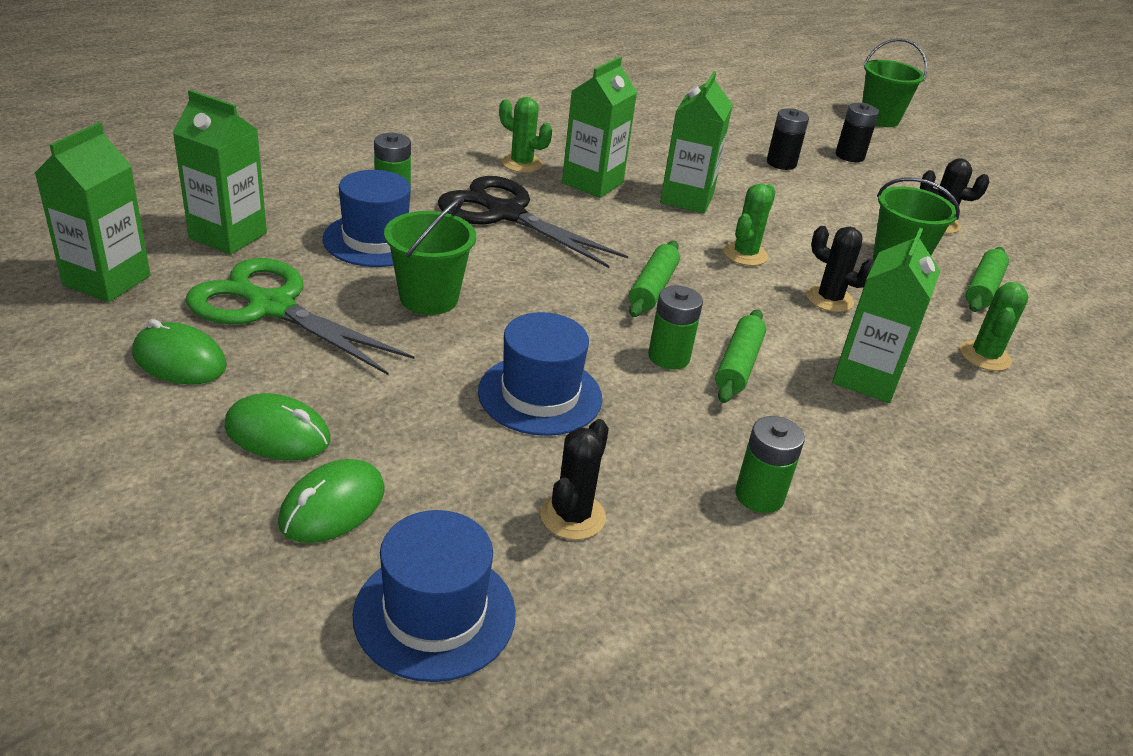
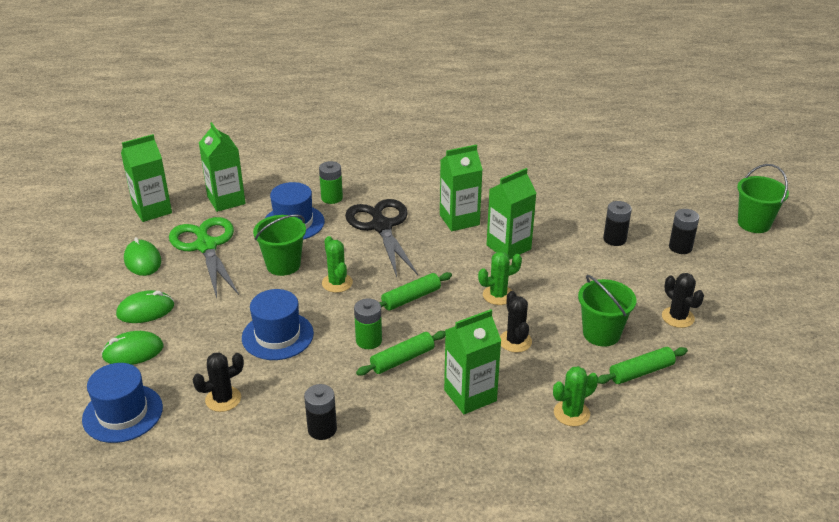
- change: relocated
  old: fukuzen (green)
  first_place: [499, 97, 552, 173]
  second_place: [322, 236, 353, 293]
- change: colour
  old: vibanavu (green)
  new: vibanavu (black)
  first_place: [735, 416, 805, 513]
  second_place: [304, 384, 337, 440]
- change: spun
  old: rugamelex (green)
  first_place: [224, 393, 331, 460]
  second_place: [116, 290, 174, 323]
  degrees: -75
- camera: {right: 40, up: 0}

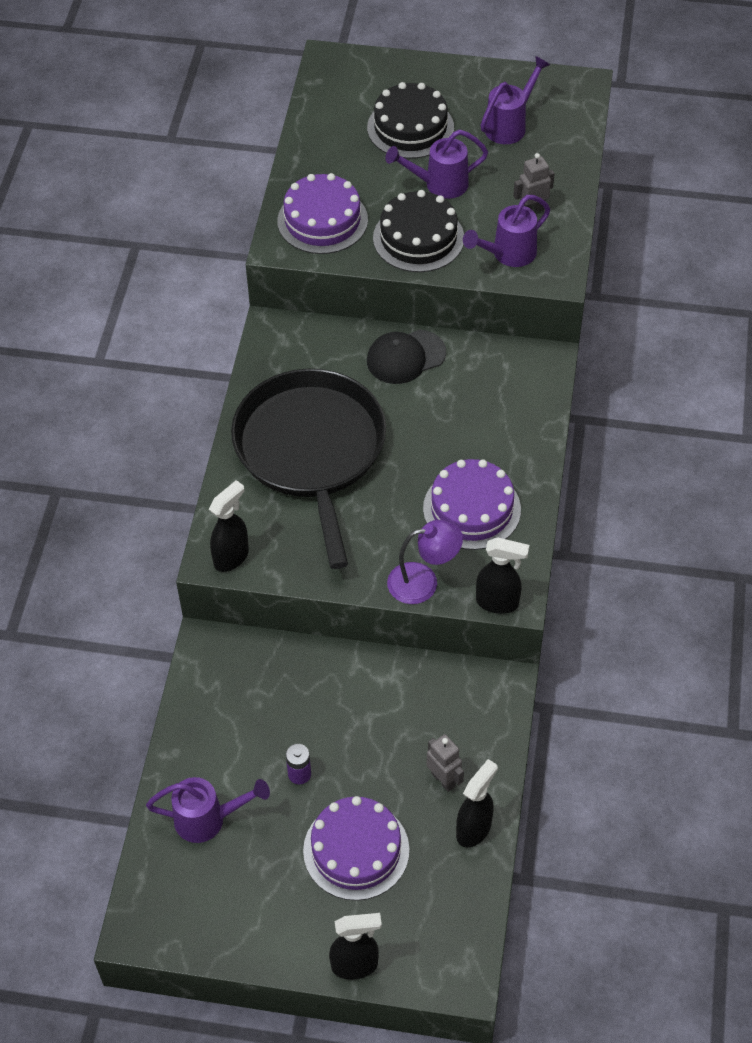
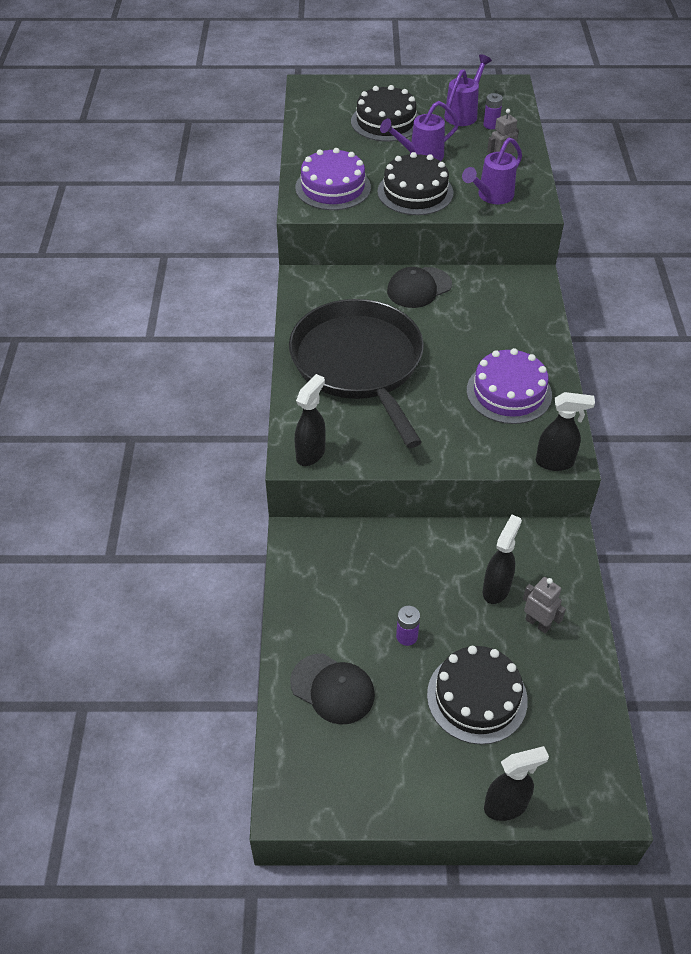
- change: missing
  old: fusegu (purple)
  first_place: [387, 520, 463, 604]
- change: appeared
  new: vibanavu (purple)
  second_place: [483, 93, 503, 129]
- change: relocated
  old: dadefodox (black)
  first_place: [456, 759, 498, 848]
  second_place: [483, 515, 522, 604]
- change: exchanged
  old: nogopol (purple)
  new: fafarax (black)
  first_place: [146, 777, 270, 843]
  second_place: [290, 653, 375, 725]
- change: colour
  old: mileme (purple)
  new: mileme (black)
  first_place: [303, 796, 409, 901]
  second_place: [427, 646, 528, 745]
- camera: {right: -10, up: -5}

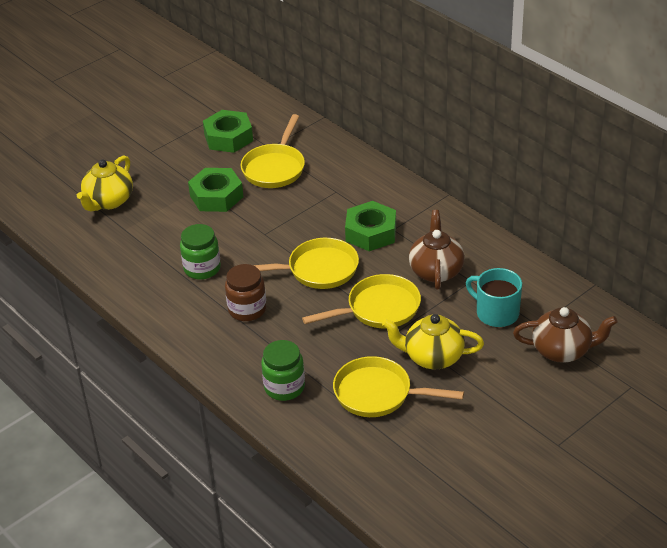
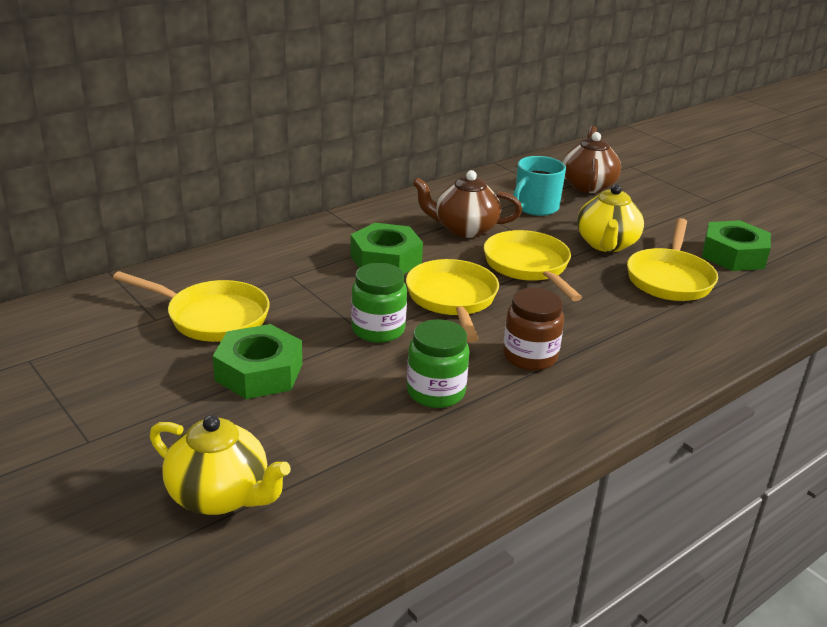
- change: relocated
  old: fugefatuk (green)
  first_place: [203, 110, 253, 153]
  second_place: [702, 220, 771, 271]
- change: relocated
  old: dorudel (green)
  first_place: [261, 340, 305, 401]
  second_place: [351, 263, 407, 343]
- camera: {right: -90, up: -10}

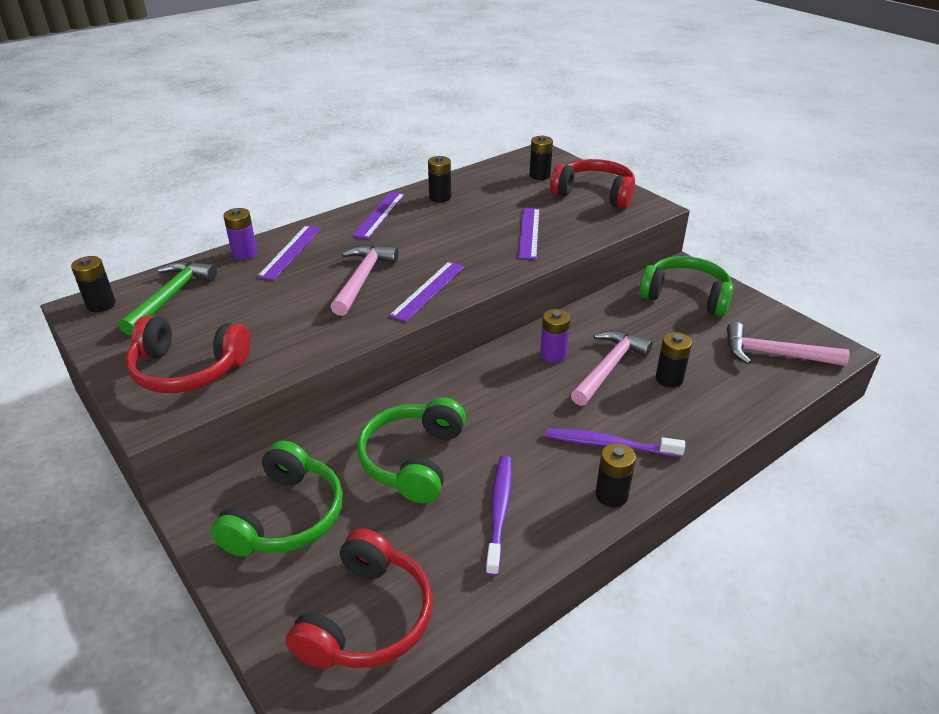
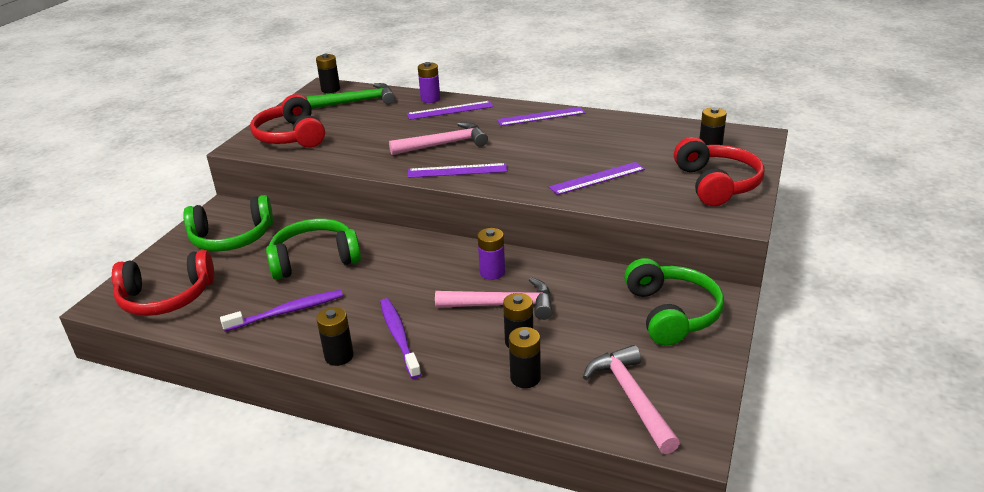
- change: relocated
  old: vibanavu (black)
  first_place: [428, 156, 451, 202]
  second_place: [509, 327, 541, 388]
- camera: {right: 60, up: -5}

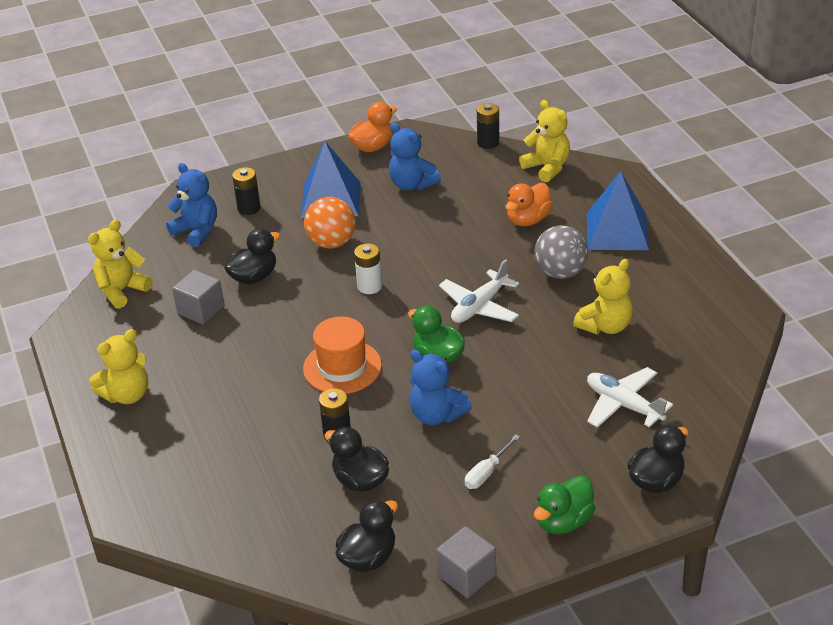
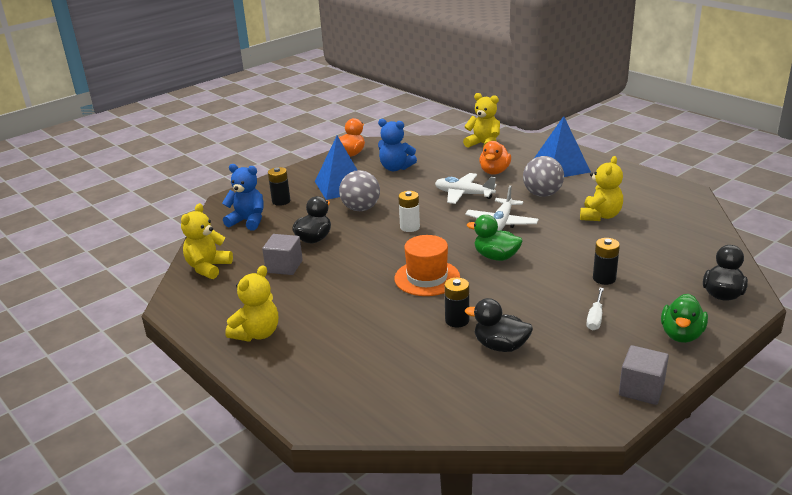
- change: missing
  old: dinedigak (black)
  first_place: [336, 500, 398, 572]
- change: missing
  old: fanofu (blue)
  first_place: [409, 349, 472, 425]
- change: relocated
  old: vibanavu (black)
  first_place: [477, 103, 499, 149]
  second_place: [593, 238, 620, 285]
- change: relocated
  old: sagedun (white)
  first_place: [587, 367, 673, 428]
  second_place: [435, 173, 497, 204]
- change: colour
  old: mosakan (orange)
  new: mosakan (grey)
  first_place: [304, 197, 355, 248]
  second_place: [339, 170, 380, 211]
- camera: {right: -20, up: -10}

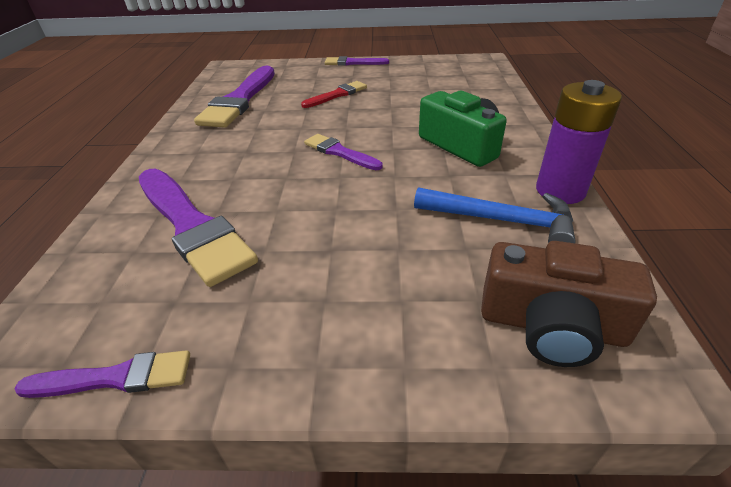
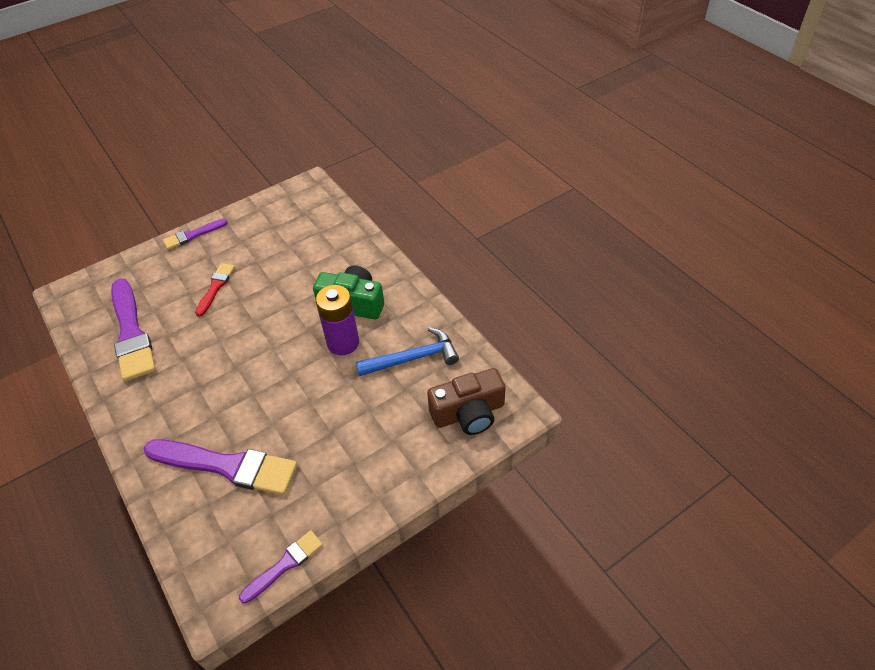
- change: missing
  old: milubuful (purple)
  first_place: [304, 134, 383, 170]
- change: relocated
  old: vibanavu (purple)
  first_place: [536, 80, 622, 204]
  second_place: [316, 285, 359, 355]
- camera: {right: -35, up: 10}

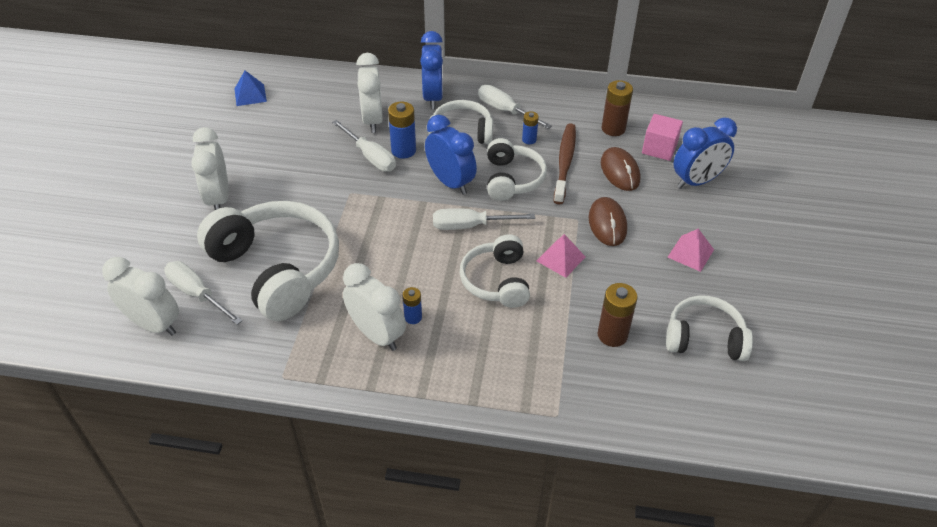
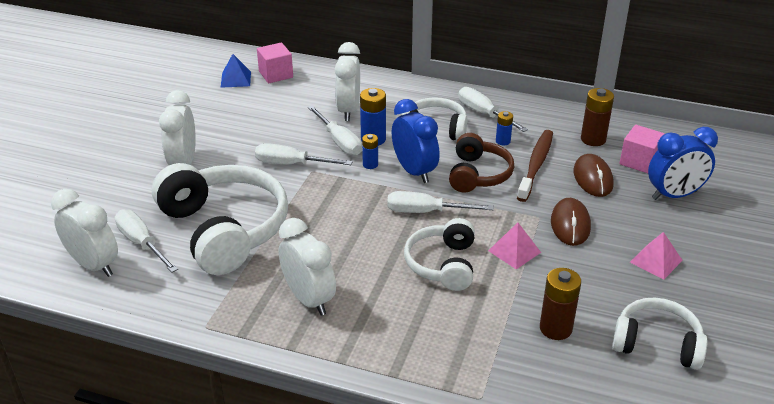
- change: missing
  old: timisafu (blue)
  first_place: [420, 31, 443, 109]
- change: appeared
  new: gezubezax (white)
  second_place: [255, 143, 353, 165]
- change: appeared
  new: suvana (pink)
  second_place: [257, 42, 293, 83]
- change: relocated
  old: vibanavu (blue)
  first_place: [403, 287, 422, 324]
  second_place: [362, 134, 378, 169]
- change: colour
  old: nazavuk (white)
  new: nazavuk (brown)
  first_place: [487, 138, 547, 201]
  second_place: [449, 133, 514, 193]
- camera: {right: 10, up: -10}

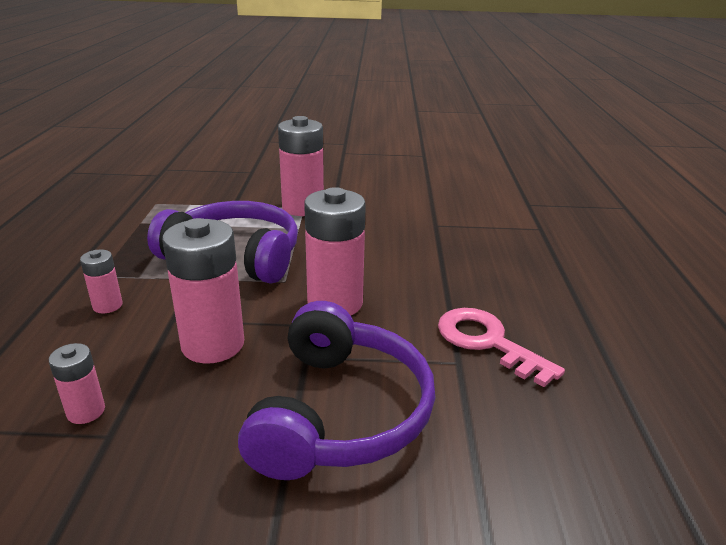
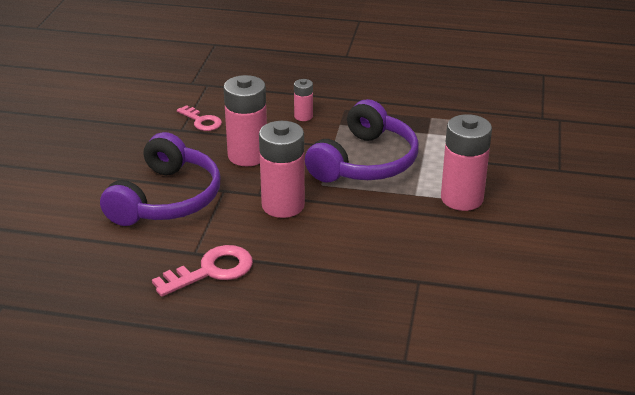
- change: exchanged
  old: vibanavu (pink)
  new: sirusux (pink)
  first_place: [49, 343, 105, 424]
  second_place: [177, 105, 222, 131]
- change: spun
  old: nazavuk (purple)
  first_place: [238, 301, 435, 480]
  second_place: [100, 132, 220, 226]
  degrees: -90
- camera: {right: 100, up: 5}

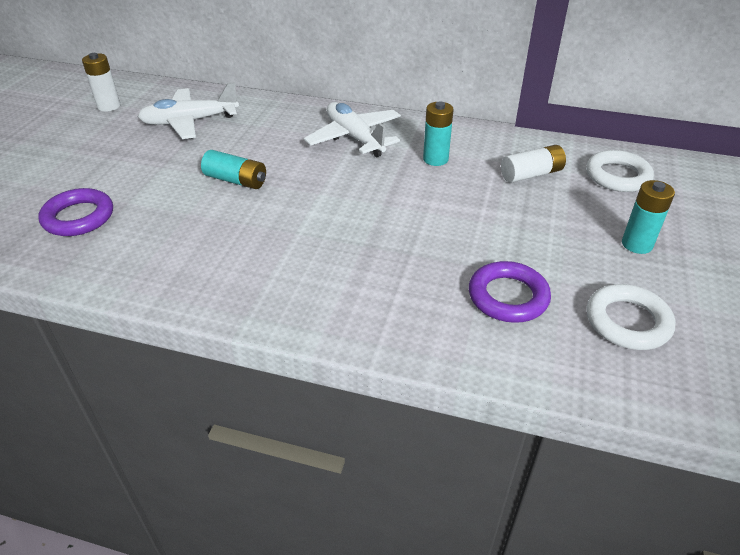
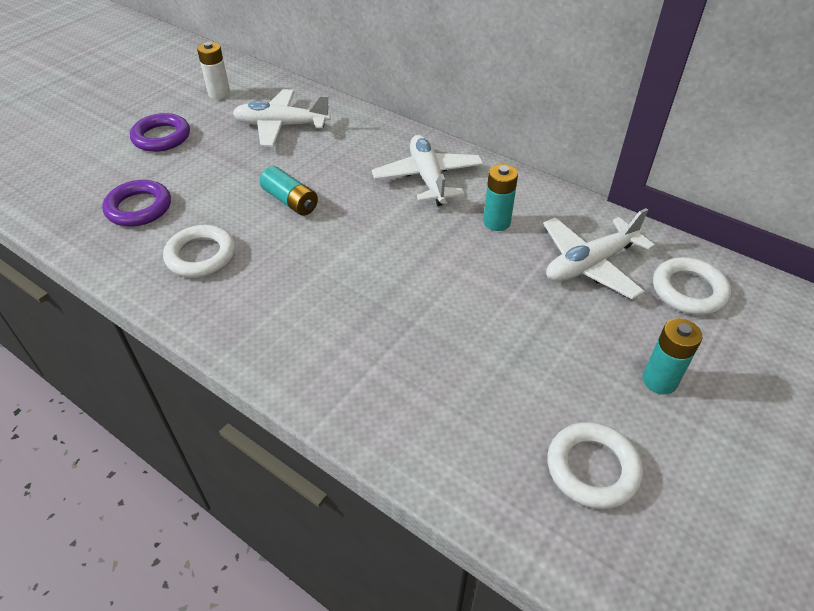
- change: appeared
  new: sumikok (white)
  second_place: [163, 225, 236, 278]
- change: relocated
  old: sumikok (purple)
  first_place: [469, 261, 551, 323]
  second_place: [130, 113, 190, 152]
- change: exchanged
  old: vibanavu (white)
  new: sagedun (white)
  first_place: [501, 145, 566, 183]
  second_place: [543, 208, 655, 299]
- camera: {right: 20, up: 5}

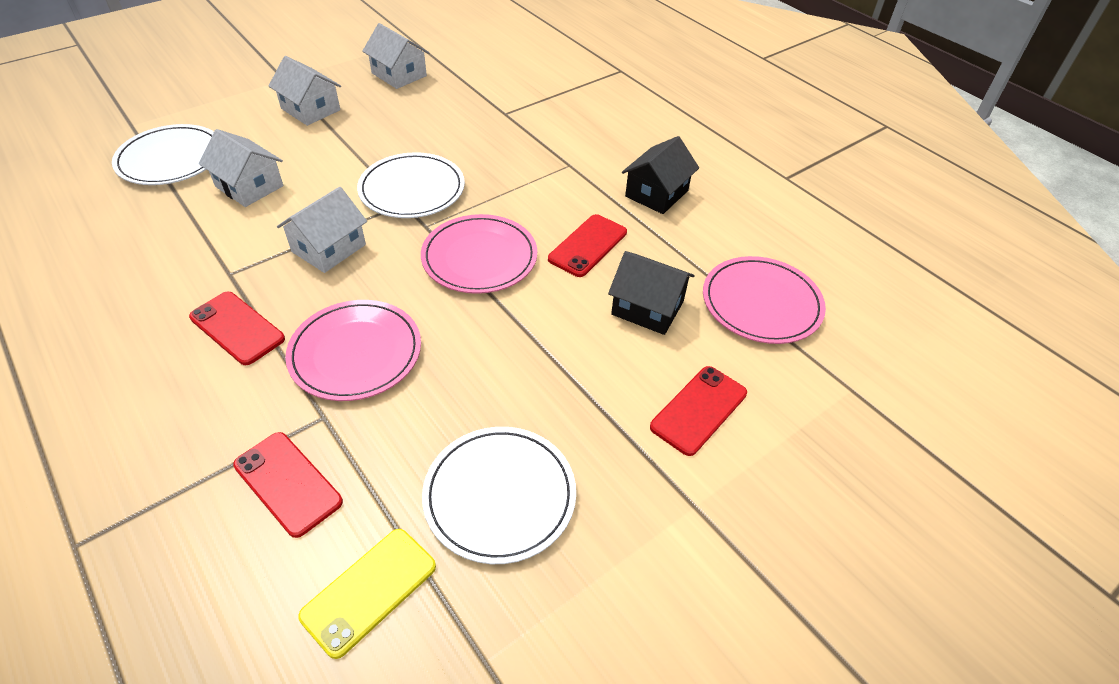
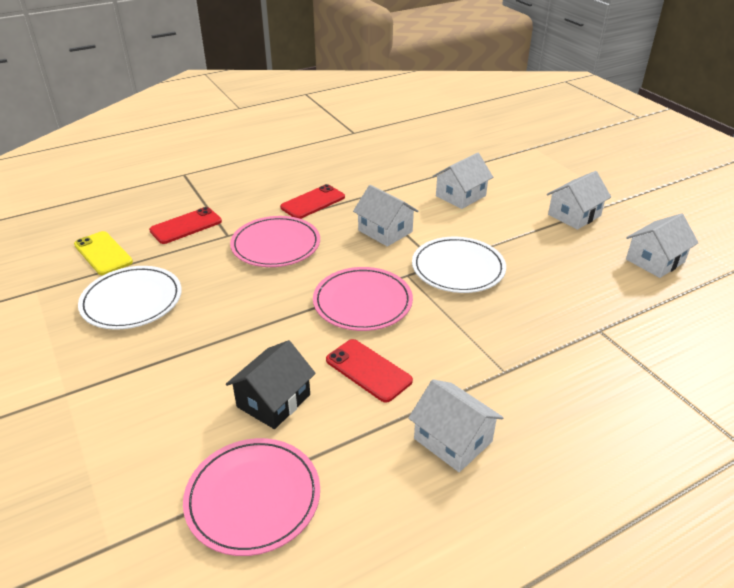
- change: missing
  old: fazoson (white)
  first_place: [112, 124, 214, 185]
- change: missing
  old: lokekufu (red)
  first_place: [650, 366, 747, 456]
- change: colour
  old: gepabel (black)
  new: gepabel (white)
  first_place: [622, 136, 699, 214]
  second_place: [408, 379, 504, 472]
- camera: {right: 100, up: -10}

